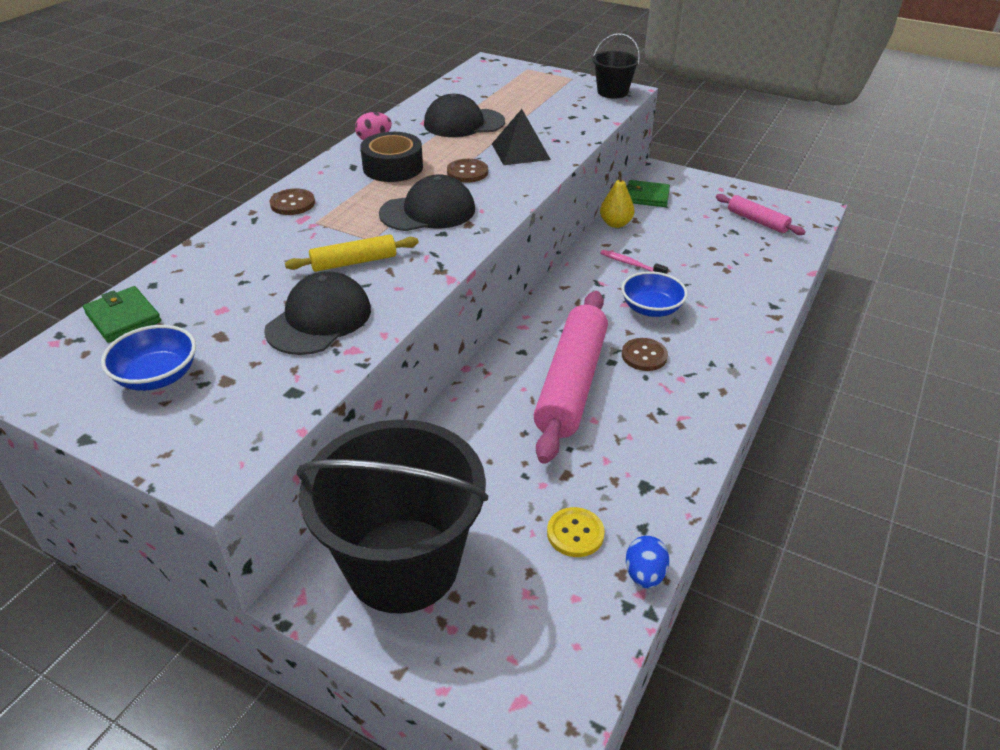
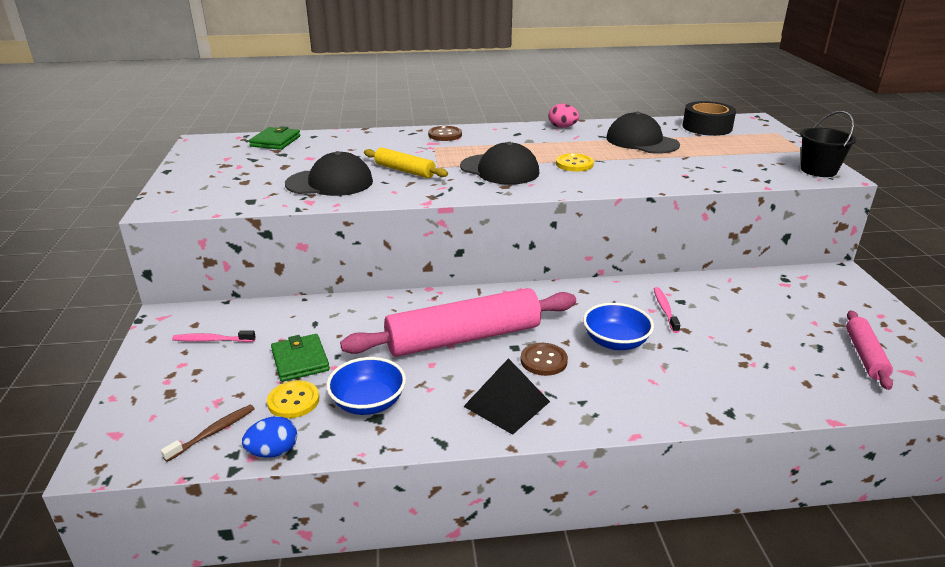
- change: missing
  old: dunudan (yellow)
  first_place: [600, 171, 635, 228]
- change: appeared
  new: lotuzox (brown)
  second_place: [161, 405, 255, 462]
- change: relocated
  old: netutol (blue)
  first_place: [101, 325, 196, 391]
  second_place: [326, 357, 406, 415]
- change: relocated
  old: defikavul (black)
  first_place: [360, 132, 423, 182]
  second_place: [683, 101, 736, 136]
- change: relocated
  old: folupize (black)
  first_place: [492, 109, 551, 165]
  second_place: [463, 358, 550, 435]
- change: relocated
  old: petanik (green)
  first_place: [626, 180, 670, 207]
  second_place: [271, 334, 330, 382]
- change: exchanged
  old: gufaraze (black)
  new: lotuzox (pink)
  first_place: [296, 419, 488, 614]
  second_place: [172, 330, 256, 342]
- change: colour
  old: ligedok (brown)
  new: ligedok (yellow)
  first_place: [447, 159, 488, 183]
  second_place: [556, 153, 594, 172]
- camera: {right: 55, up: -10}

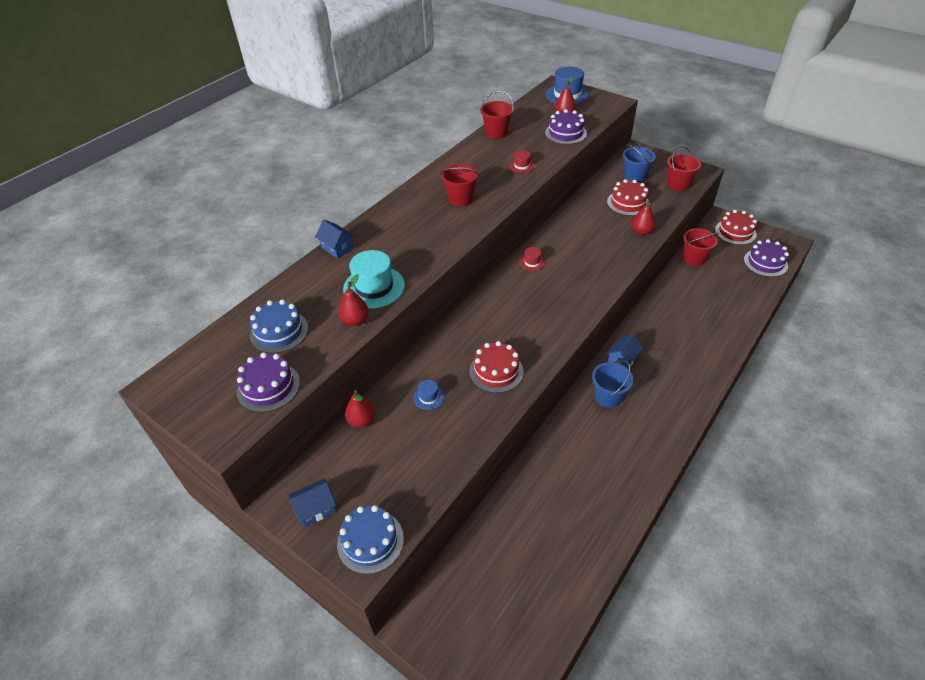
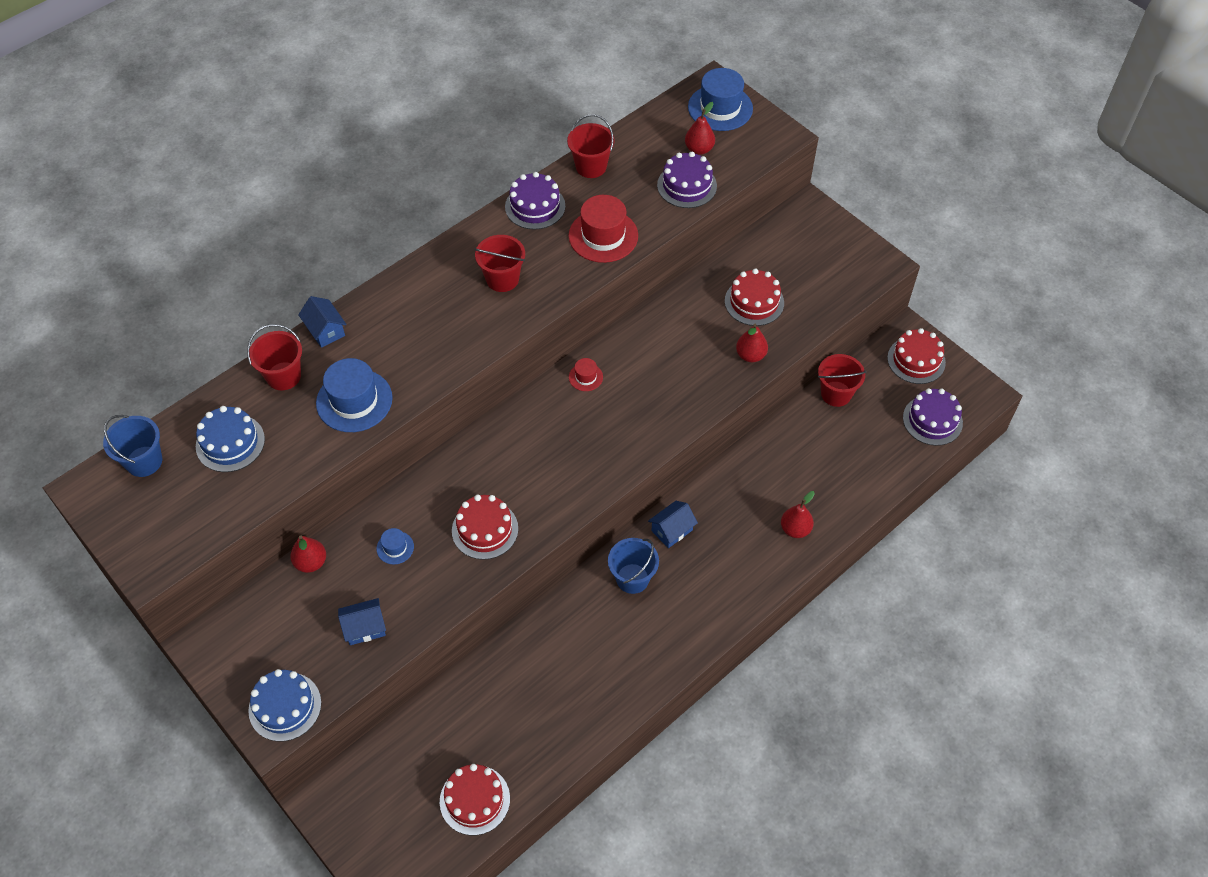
- change: appeared
  new: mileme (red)
  second_place: [440, 764, 510, 835]
- change: relocated
  old: mileme (purple)
  first_place: [237, 352, 300, 412]
  second_place: [505, 172, 565, 230]
- change: relocated
  old: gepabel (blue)
  first_place: [289, 479, 336, 527]
  second_place: [338, 598, 386, 645]
- change: relocated
  old: dunudan (red)
  first_place: [339, 274, 369, 326]
  second_place: [781, 491, 815, 538]
- change: relocated
  old: gufaraze (blue)
  first_place: [623, 144, 656, 183]
  second_place: [103, 415, 162, 477]
- change: relocated
  old: gufaraze (red)
  first_place: [667, 145, 701, 191]
  second_place: [247, 324, 302, 390]
- change: colour
  old: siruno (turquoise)
  new: siruno (blue)
  first_place: [343, 250, 405, 309]
  second_place: [316, 358, 393, 432]
- change: size
  old: siruno (red)
  first_place: [510, 151, 534, 173]
  second_place: [569, 195, 638, 263]
  factor: 2.04
- camera: {right: 10, up: 10}

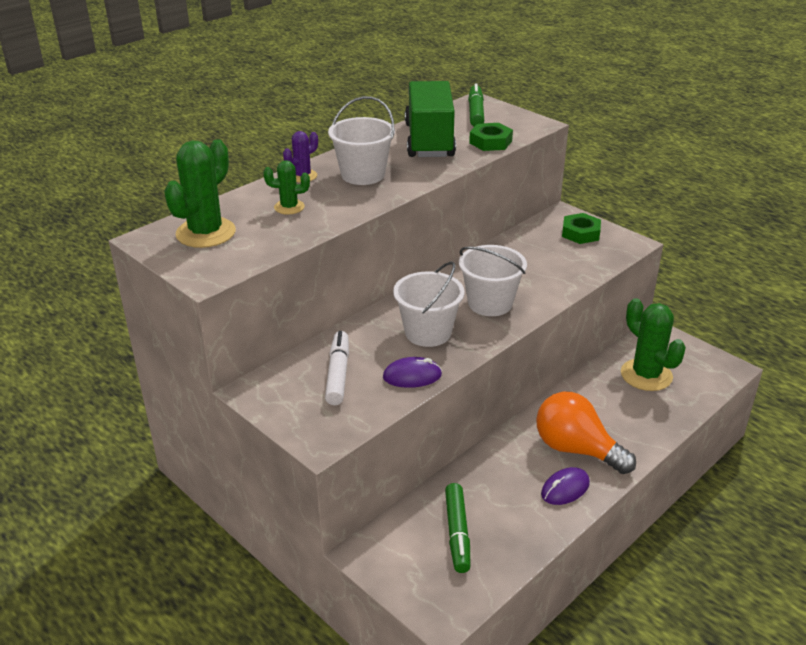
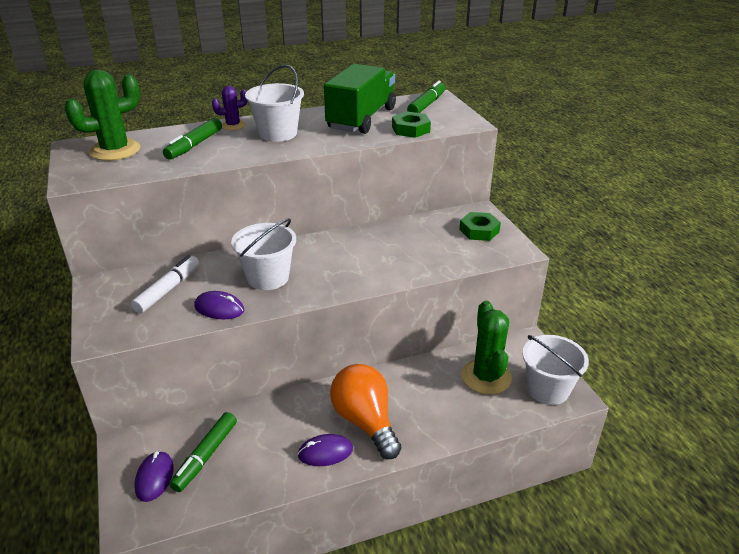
- change: appeared
  new: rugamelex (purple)
  second_place: [134, 451, 174, 502]
- change: relocated
  old: gufaraze (white)
  first_place: [459, 245, 527, 316]
  second_place: [522, 335, 589, 405]
- change: exchanged
  old: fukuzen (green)
  new: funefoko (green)
  first_place: [263, 160, 310, 215]
  second_place: [163, 118, 222, 160]
- camera: {right: 25, up: 0}

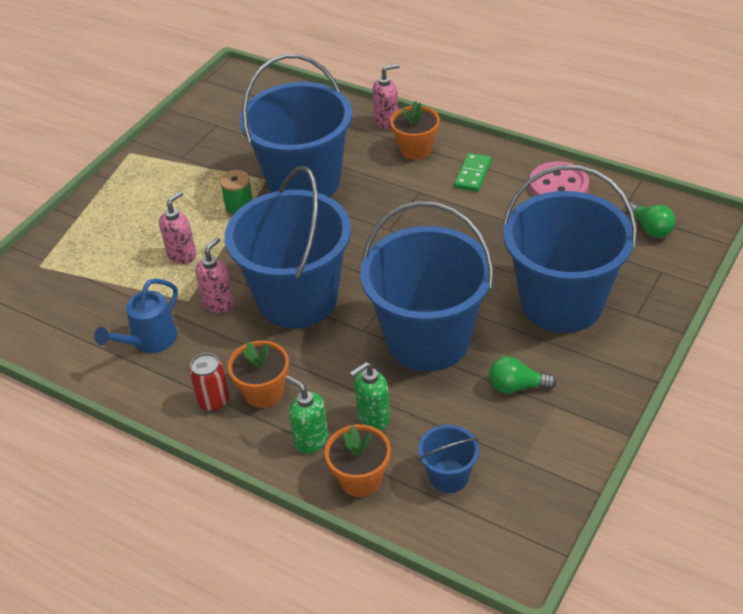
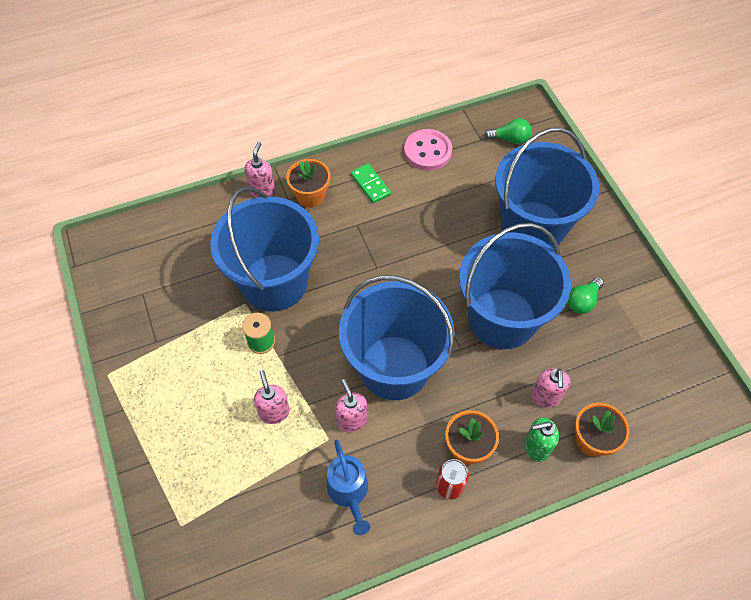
- change: missing
  old: gufaraze (blue)
  first_place: [418, 425, 479, 493]
- change: colour
  old: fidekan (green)
  new: fidekan (pink)
  first_place: [350, 362, 390, 430]
  second_place: [531, 368, 570, 407]
- camera: {right: -55, up: 15}

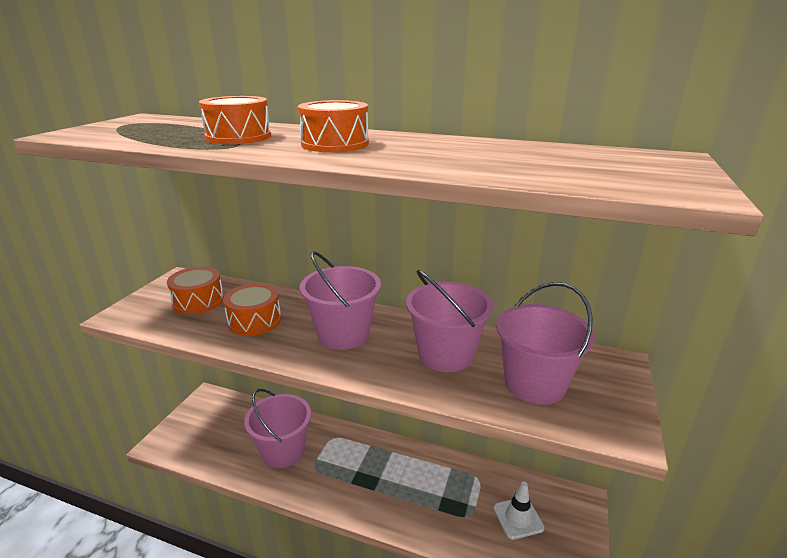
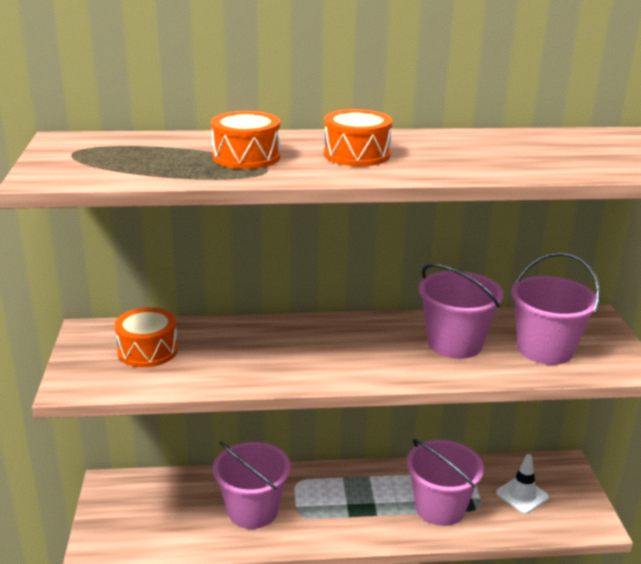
- change: missing
  old: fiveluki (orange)
  first_place: [223, 283, 281, 336]
- change: relocated
  old: gufaraze (pink)
  first_place: [300, 251, 381, 350]
  second_place: [406, 439, 484, 526]
- camera: {right: -25, up: 0}

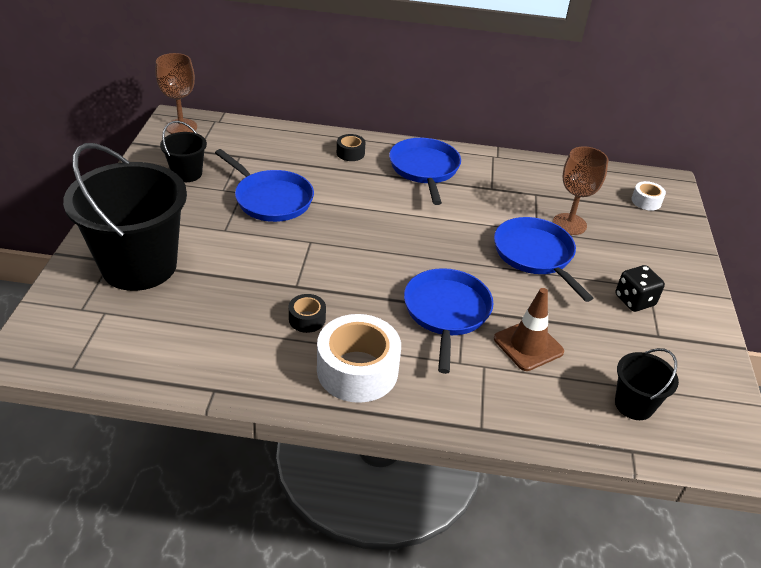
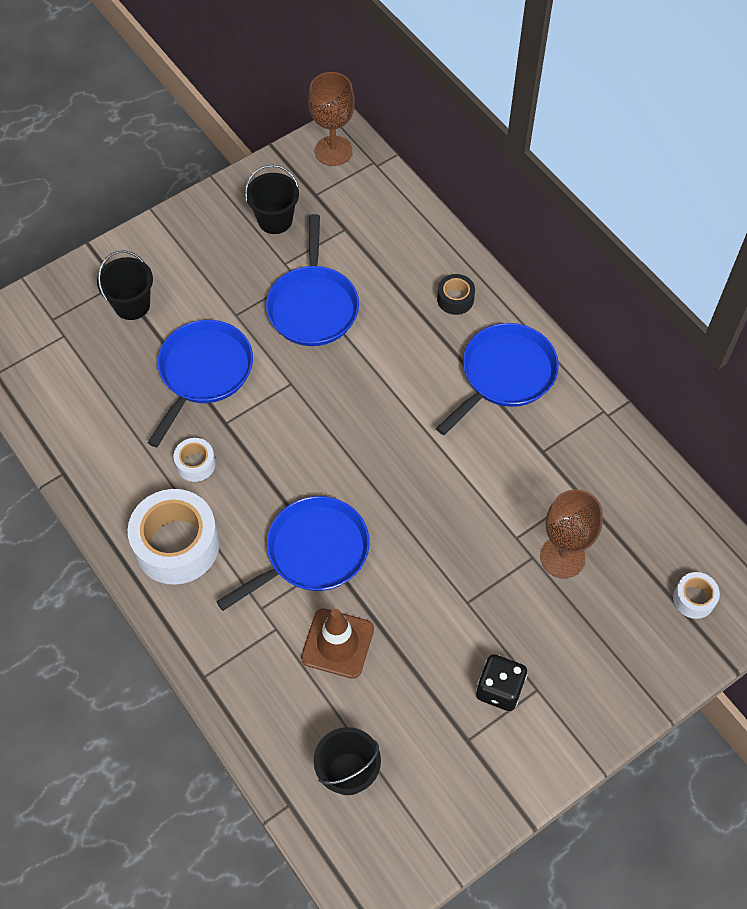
- change: relocated
  old: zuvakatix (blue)
  first_place: [494, 217, 593, 302]
  second_place: [148, 320, 253, 447]
- change: colour
  old: defikavul (black)
  new: defikavul (white)
  first_place: [289, 294, 326, 333]
  second_place: [174, 438, 216, 482]
- change: size
  old: gufaraze (black)
  first_place: [63, 143, 187, 291]
  second_place: [97, 251, 153, 320]
  factor: 0.47
- camera: {right: 50, up: 20}

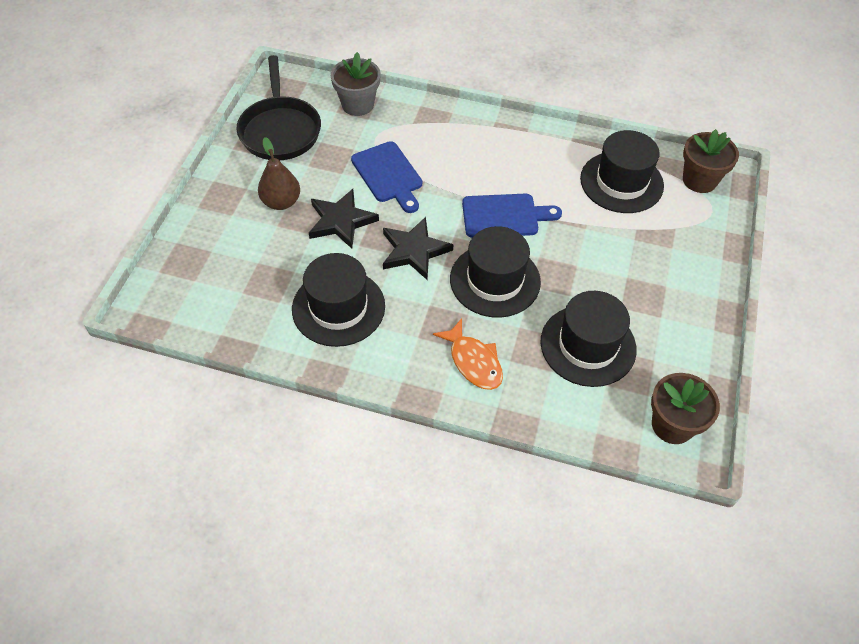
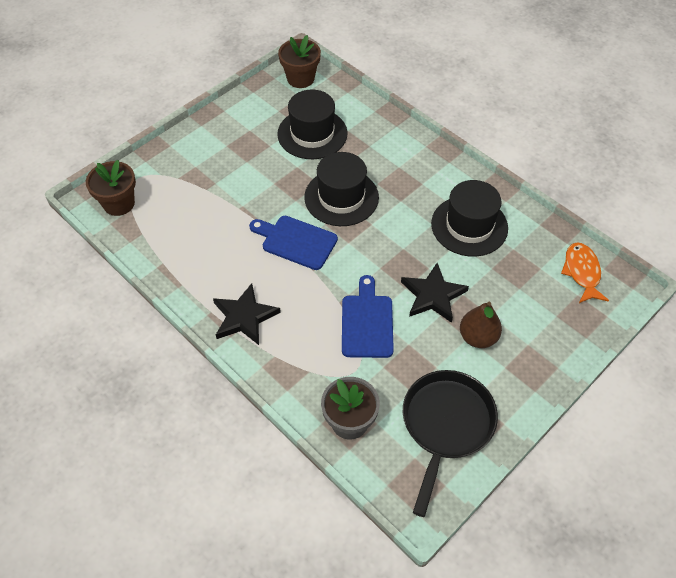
- change: missing
  old: siruno (black)
  first_place: [580, 130, 664, 213]
- change: relocated
  old: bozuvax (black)
  first_place: [383, 217, 453, 280]
  second_place: [213, 283, 281, 345]
- change: relocated
  old: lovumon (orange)
  first_place: [433, 318, 503, 390]
  second_place: [561, 242, 609, 303]
- camera: {right: -150, up: 0}

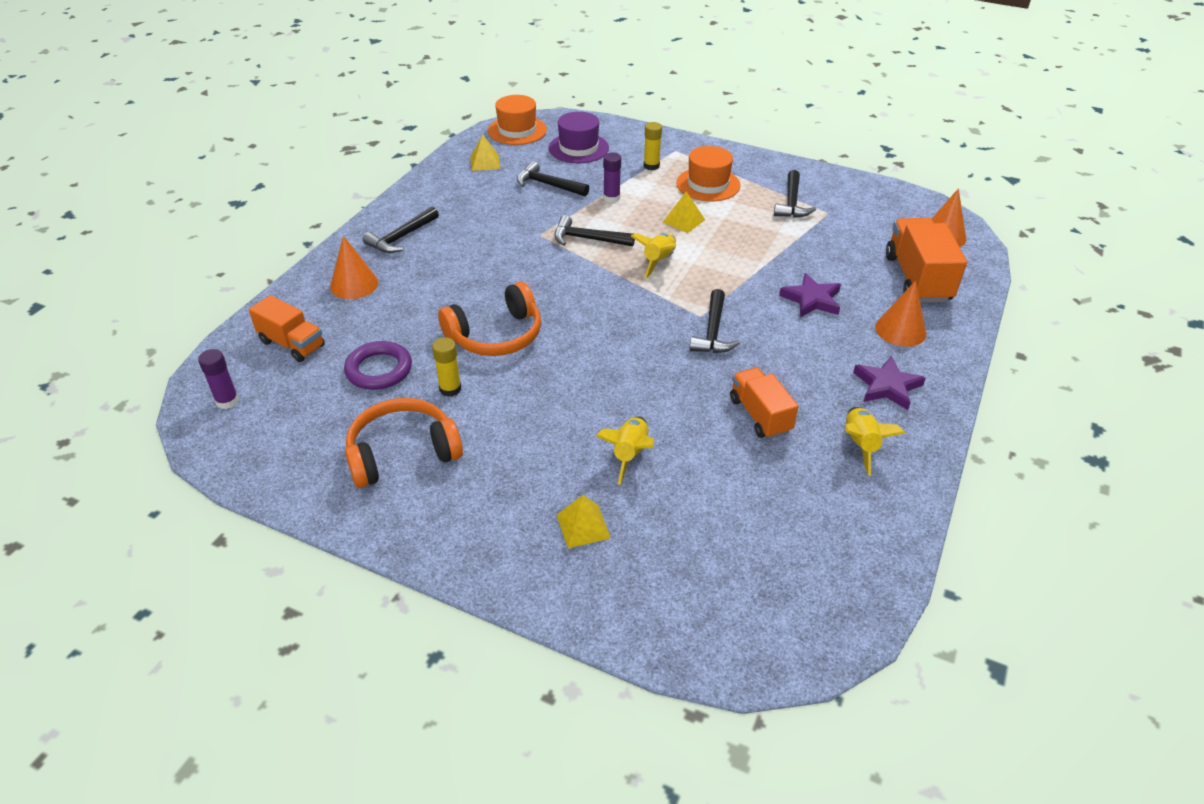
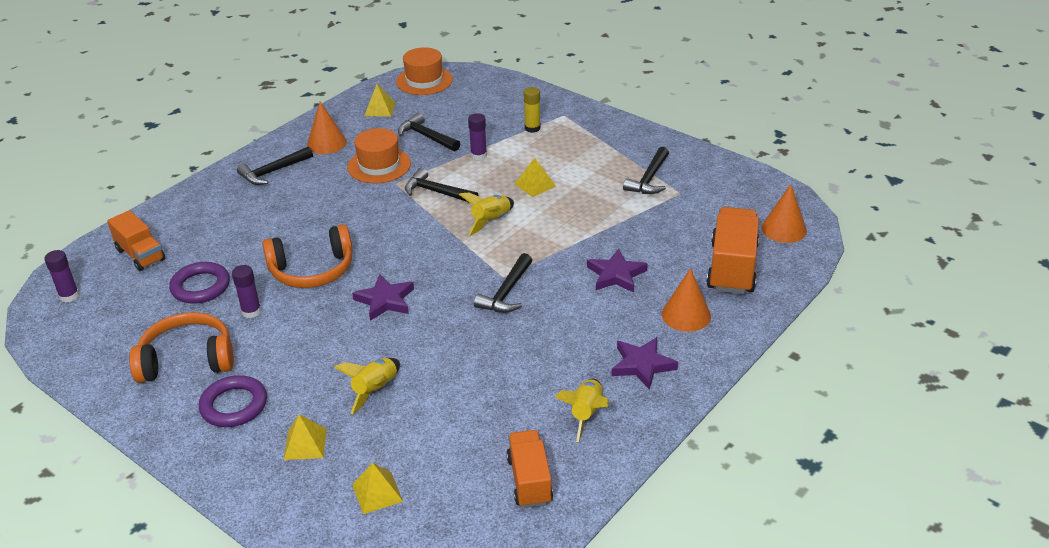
- change: missing
  old: siruno (purple)
  first_place: [549, 112, 609, 163]
- change: appeared
  new: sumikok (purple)
  second_place: [199, 375, 267, 427]
- change: appeared
  new: bozuvax (purple)
  second_place: [352, 274, 414, 321]
- change: appeared
  new: folupize (yellow)
  second_place: [352, 463, 403, 514]
- change: relocated
  old: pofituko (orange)
  first_place: [330, 236, 378, 299]
  second_place: [307, 101, 347, 154]
- change: relocated
  old: siruno (orange)
  first_place: [676, 146, 741, 202]
  second_place: [347, 128, 411, 183]
- change: relocated
  old: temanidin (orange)
  first_place: [730, 367, 799, 439]
  second_place: [506, 430, 553, 508]
- change: colour
  old: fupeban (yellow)
  new: fupeban (purple)
  first_place: [432, 337, 461, 397]
  second_place: [232, 265, 261, 318]
- camera: {right: 15, up: -5}

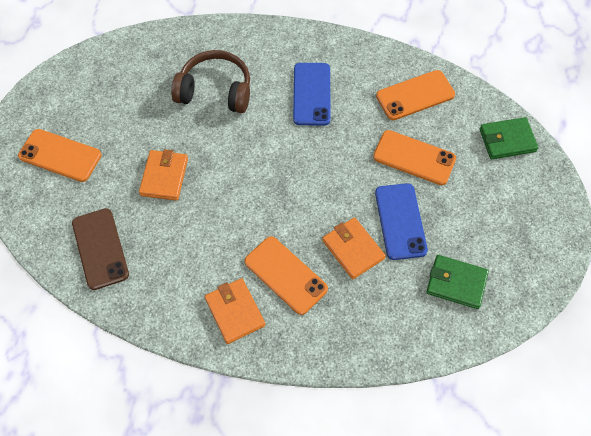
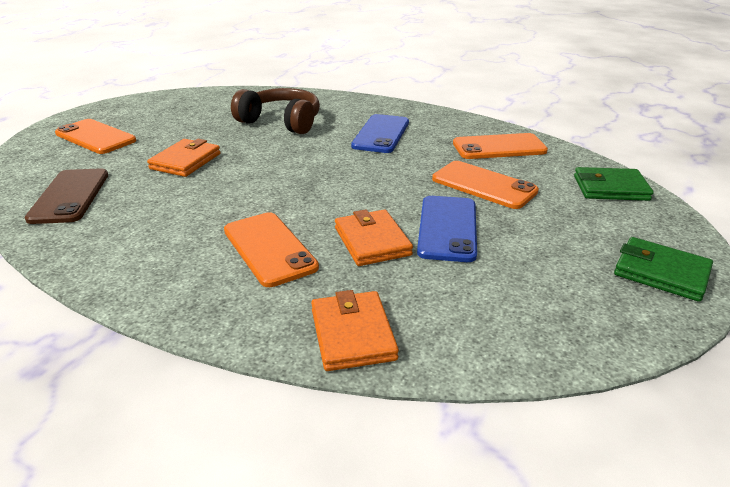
- change: relocated
  old: petanik (orange)
  first_place: [205, 278, 265, 344]
  second_place: [311, 290, 399, 371]
- change: relocated
  old: petanik (green)
  first_place: [426, 255, 489, 309]
  second_place: [614, 237, 713, 302]
- camera: {right: 15, up: -30}

